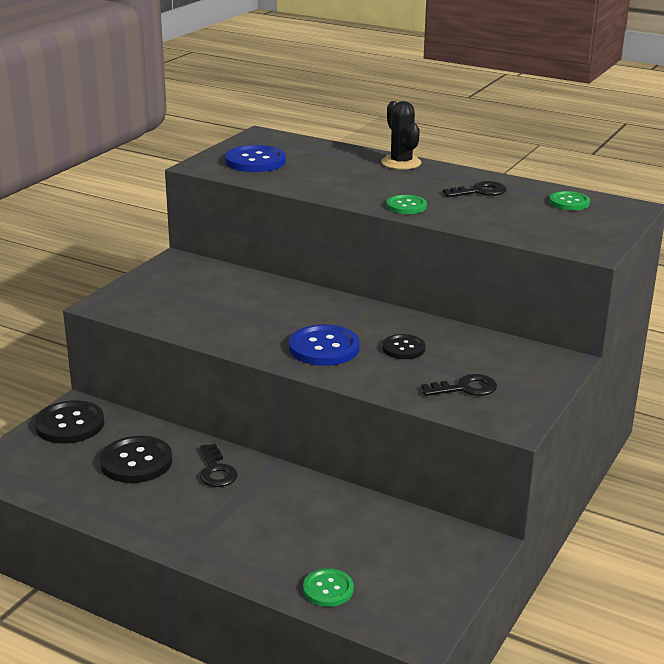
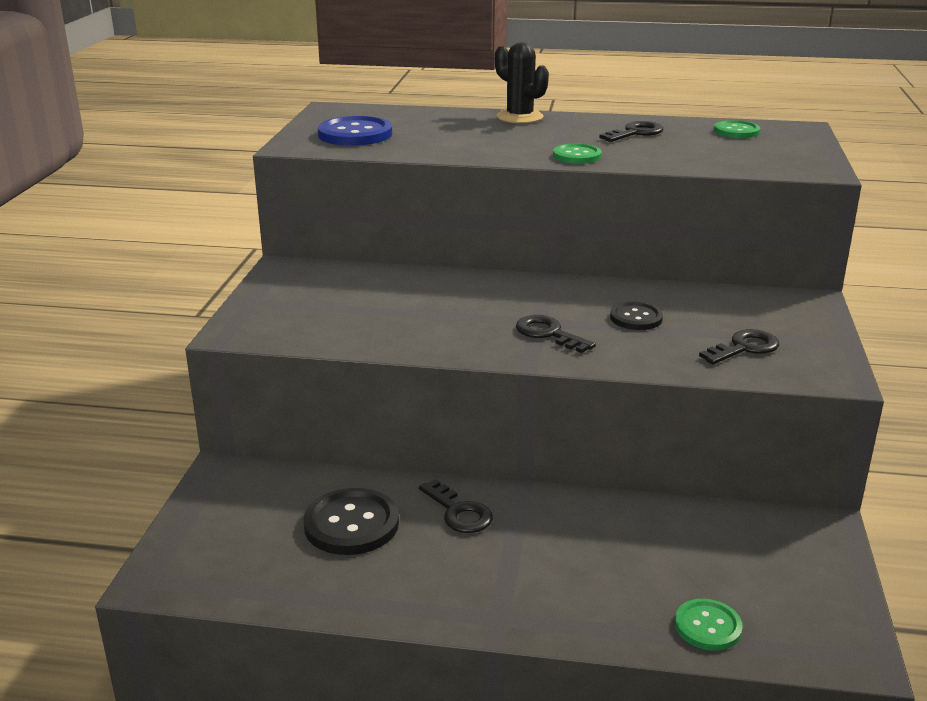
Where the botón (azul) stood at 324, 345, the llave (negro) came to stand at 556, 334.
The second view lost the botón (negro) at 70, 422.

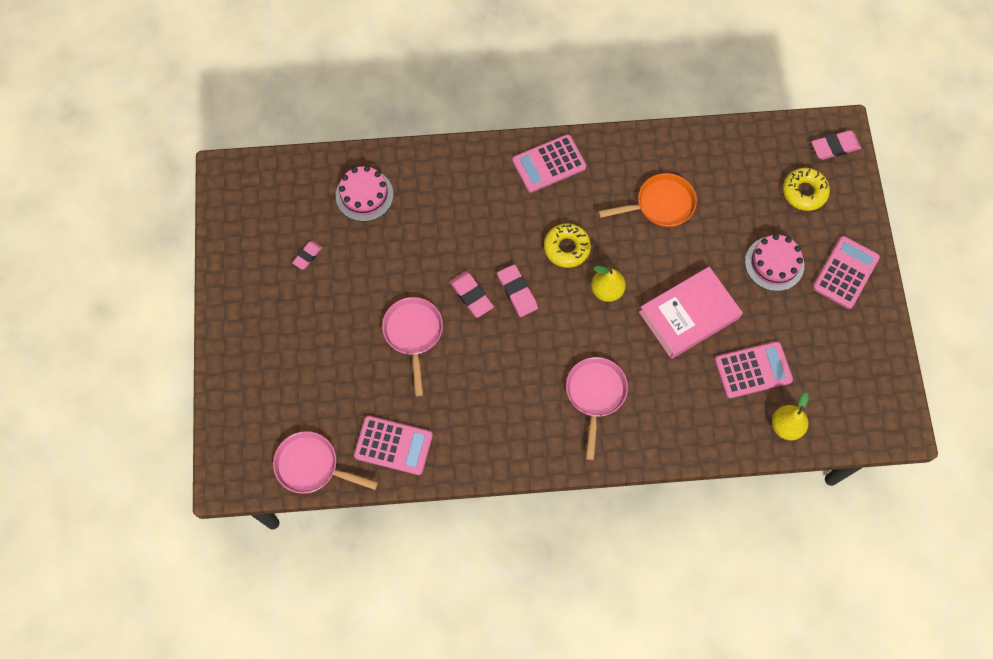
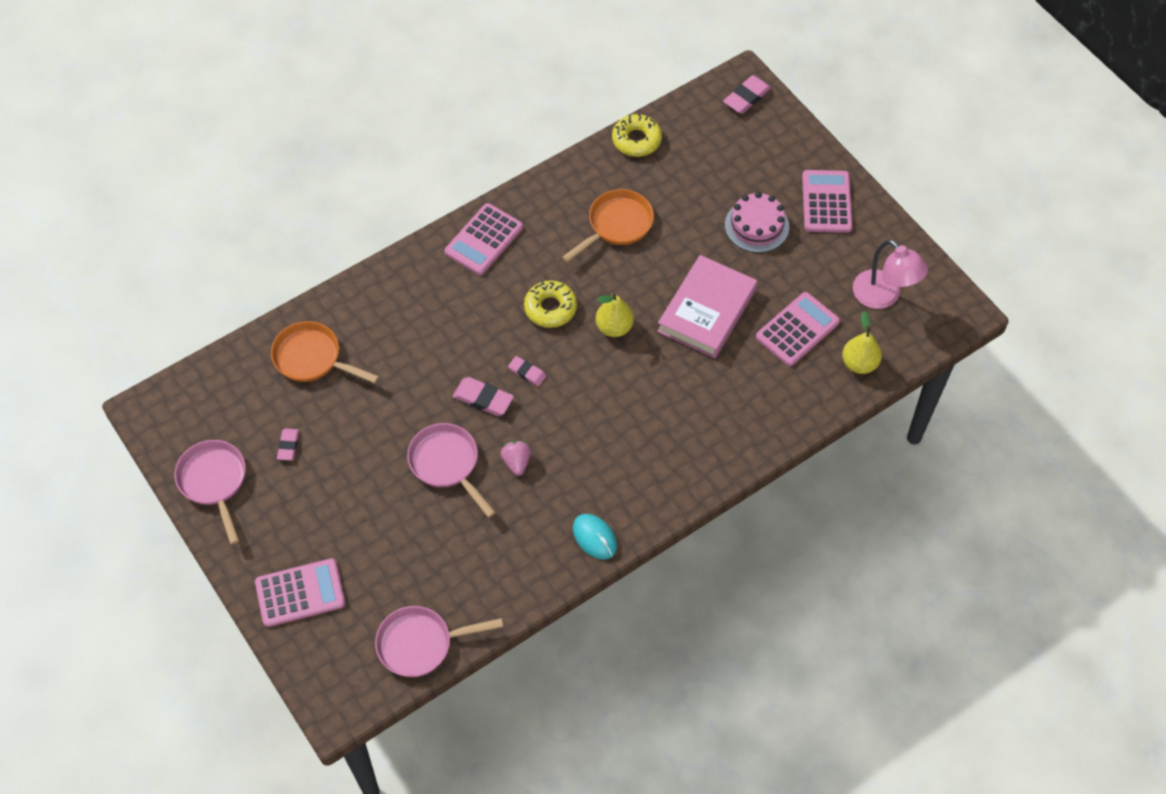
The sartén (rosa) ended up elsewhere, having gone from 597, 408 to 210, 492.
The calculadora (rosa) ended up elsewhere, having gone from 393, 445 to 300, 592.
Where the tarta (rosa) stood at 364, 194, the sartén (naranja) came to stand at 325, 352.
The second view gained the fresa (rosa) at 516, 458.
The size of the goma de borrar (rosa) at 517, 290 changed by a factor of 0.64.
The second view gained the ratón (turquesa) at 595, 537.
The rosquilla (amarillo) ended up elsewhere, having gone from 806, 189 to 637, 135.
The second view gained the lámpara (rosa) at 890, 274.

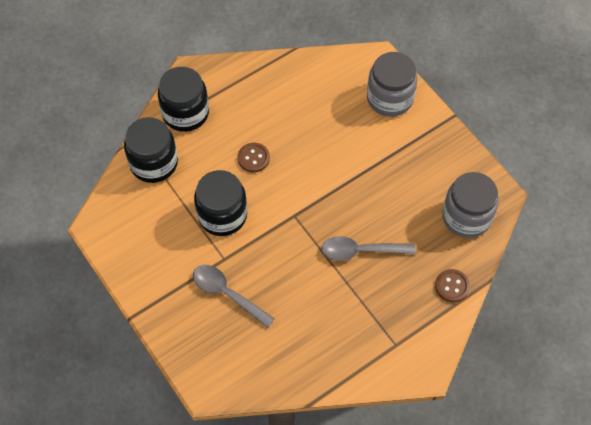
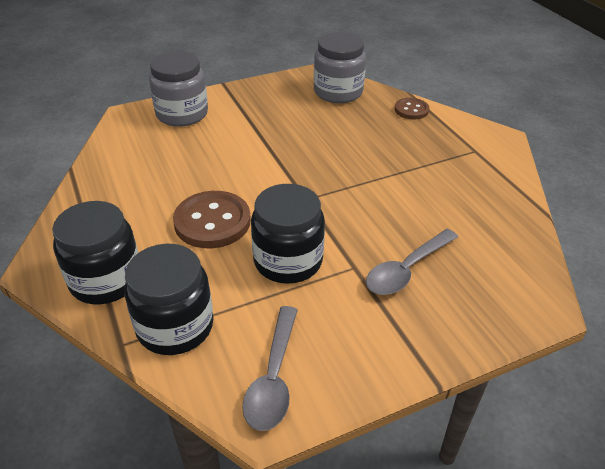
The size of the botón (marrón) at 254, 158 changed by a factor of 1.77.
The cuchara (gris) ended up elsewhere, having gone from 368, 248 to 270, 368.

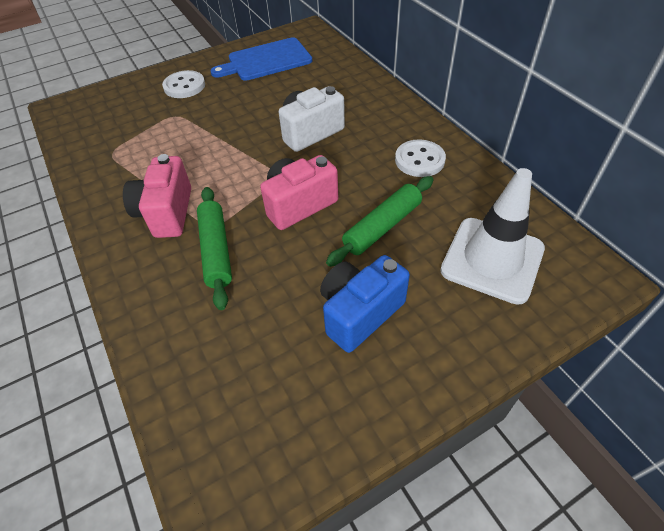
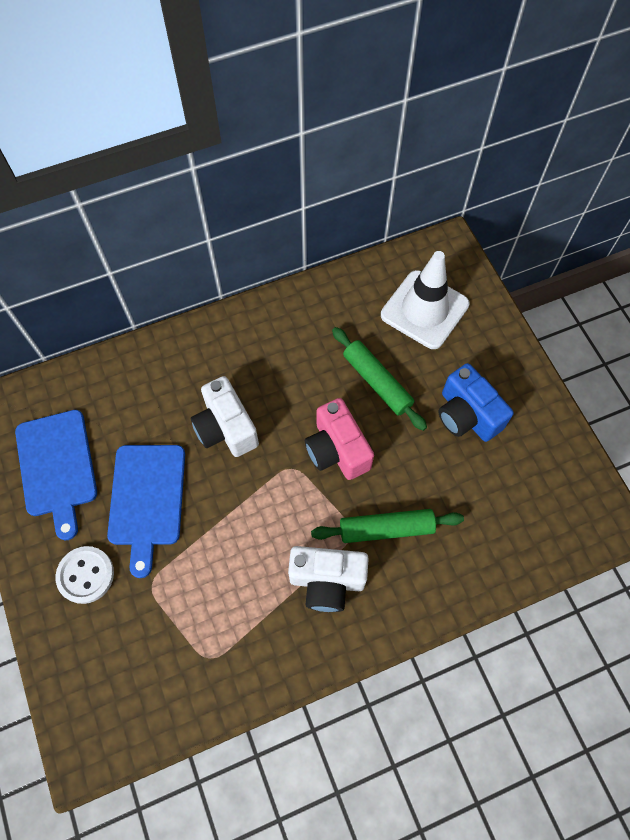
The second view gained the tabla de cortar (azul) at 146, 511.
What was the cámara (rosa) at 157, 196 turned into the cámara (blanco) at 328, 579.
The second view lost the botón (blanco) at 420, 158.

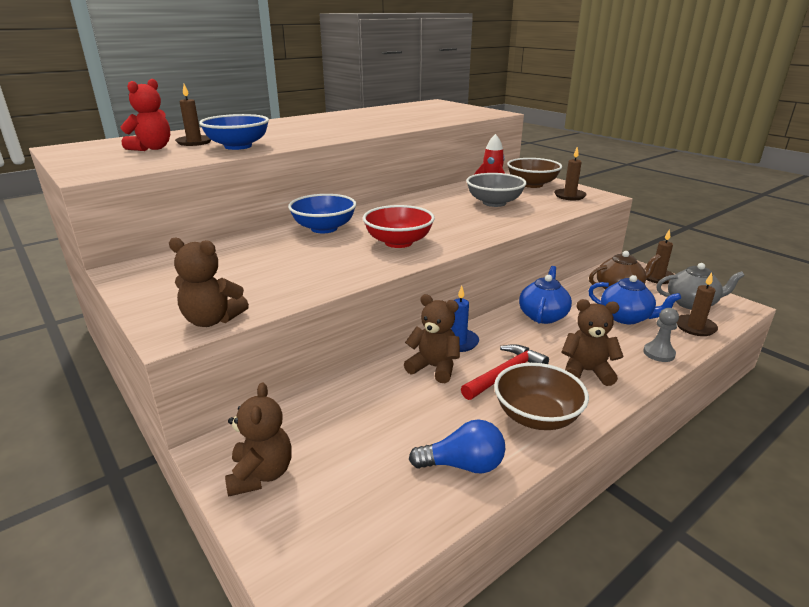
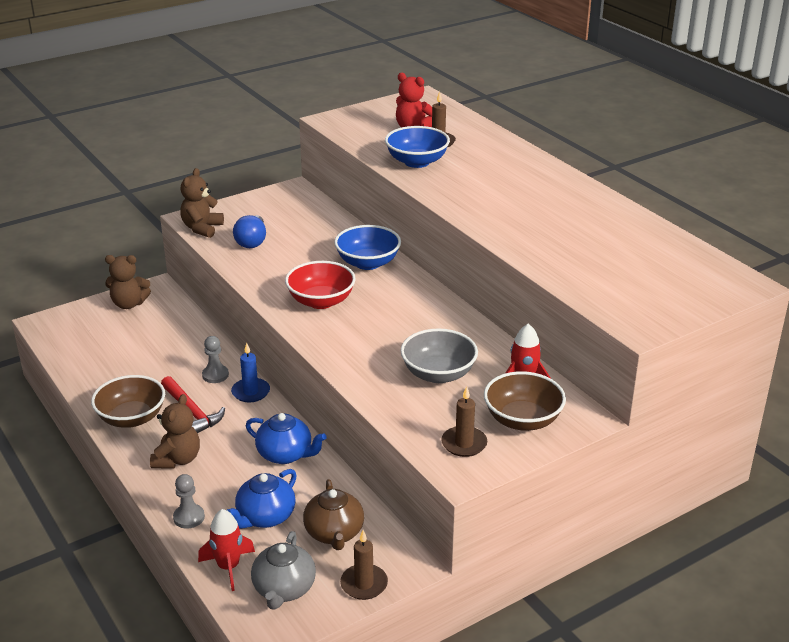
Where the vela (marrón) stood at 697, 304, the cohete (rojo) came to stand at 226, 550.
Where the osito (marrón) stood at 432, 338, the peón (gris) came to stand at 215, 359.
The bombilla (azul) ended up elsewhere, having gone from 457, 446 to 249, 231.

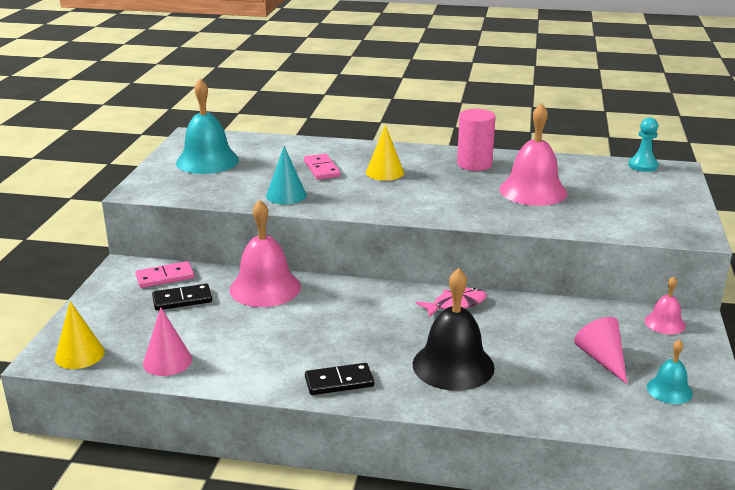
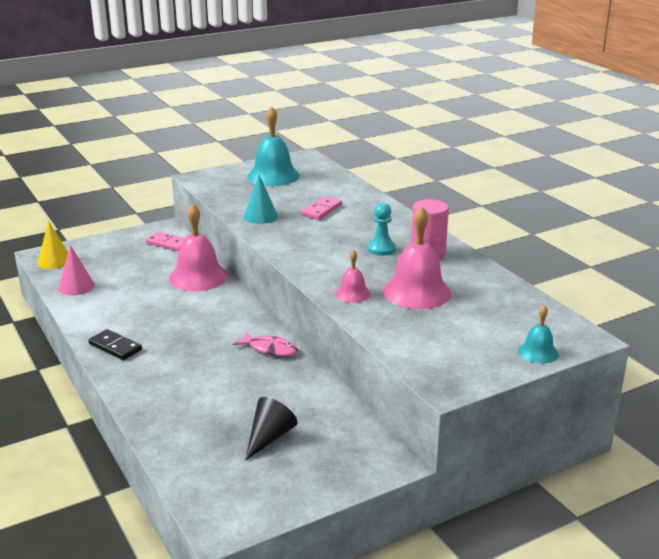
What was the cono (rosa) at 600, 350 turned into the cono (negro) at 271, 429.
The campana (rosa) ended up elsewhere, having gone from 665, 305 to 353, 276.
The peón (turquesa) ended up elsewhere, having gone from 643, 144 to 382, 229.
The campana (turquesa) ended up elsewhere, having gone from 670, 371 to 538, 334.
The second view lost the ficha de dominó (negro) at 182, 297.
The second view lost the cono (amarillo) at 385, 153.
The second view lost the campana (negro) at 454, 329.

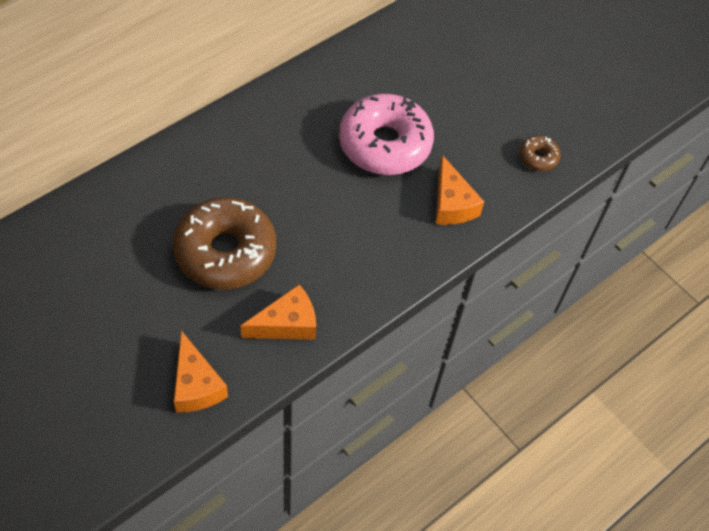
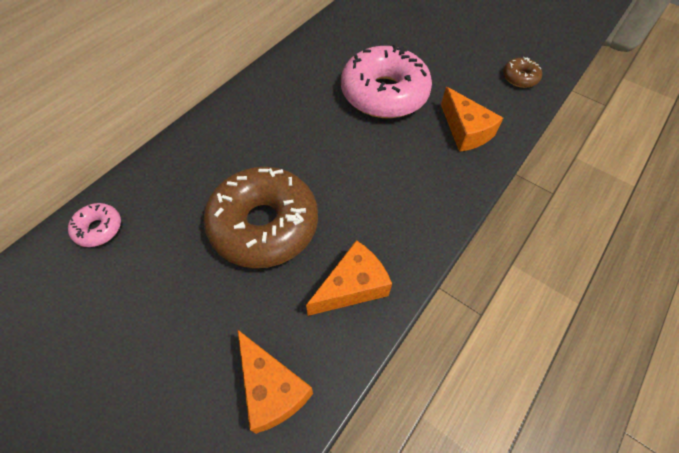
The second view gained the rosquilla (rosa) at 94, 225.

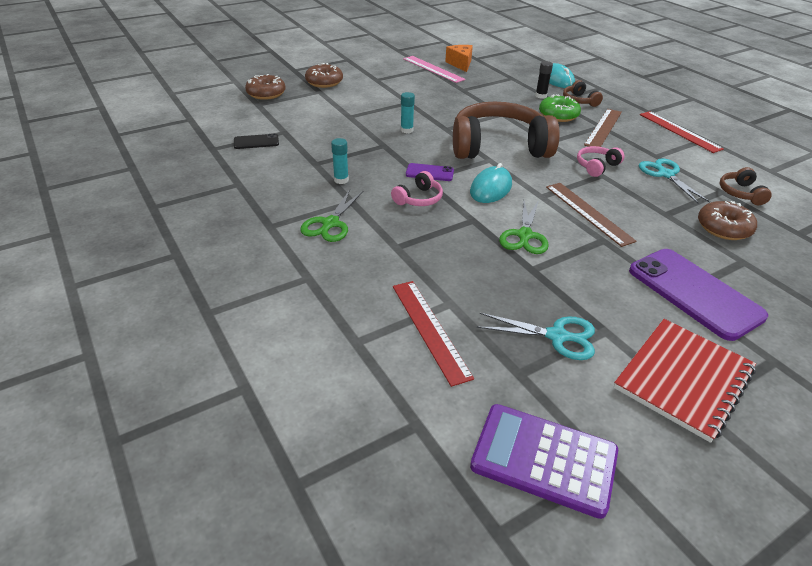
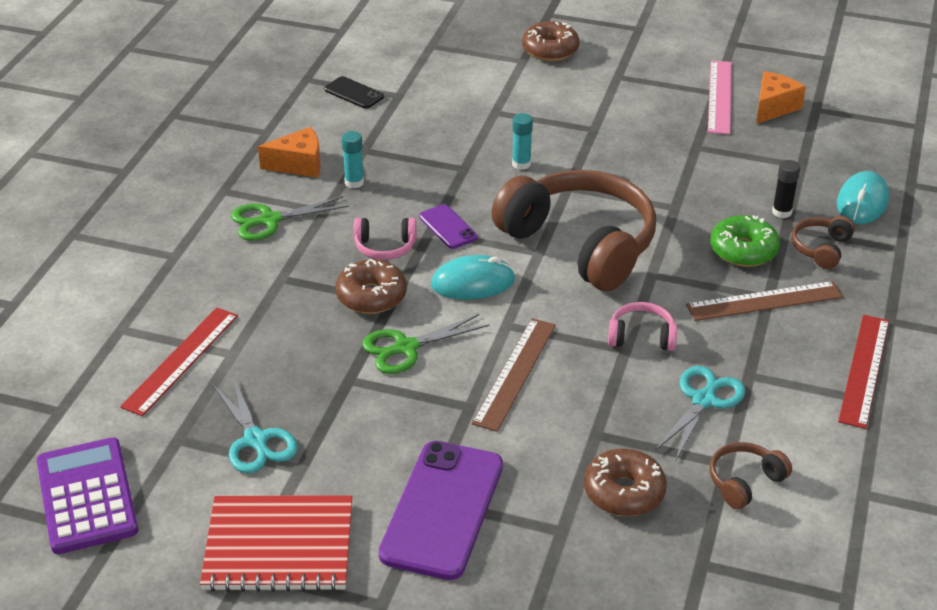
The second view gained the queso (naranja) at 289, 152.
The rosquilla (marrón) ended up elsewhere, having gone from 265, 87 to 371, 286.

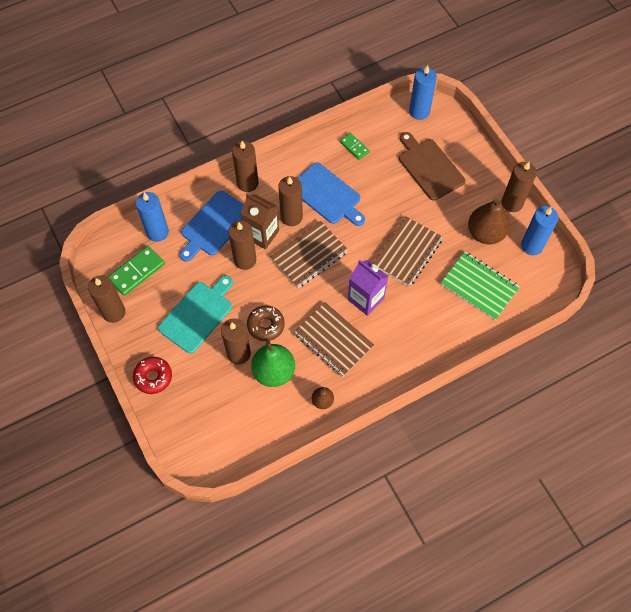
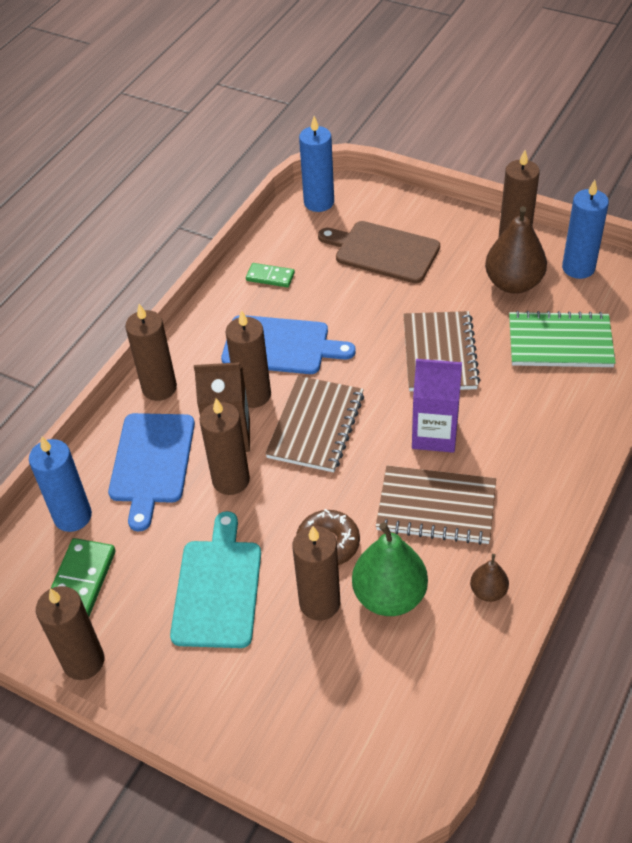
The second view lost the rosquilla (rojo) at 152, 375.

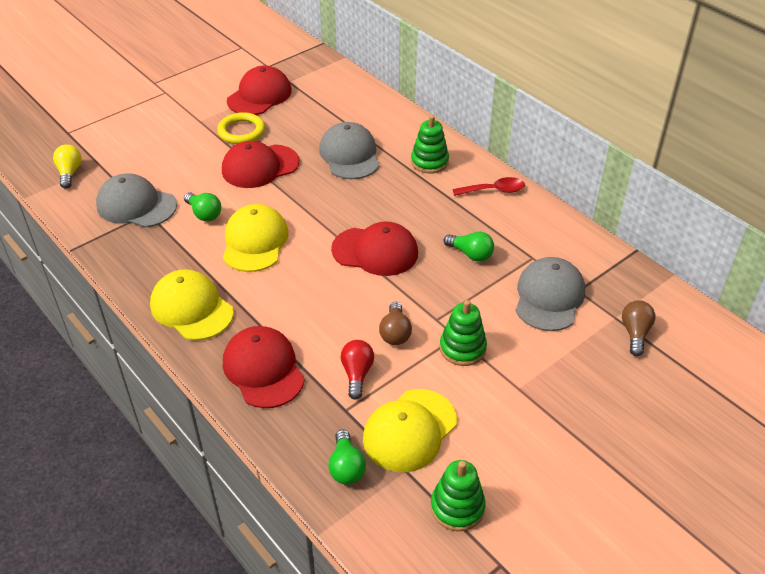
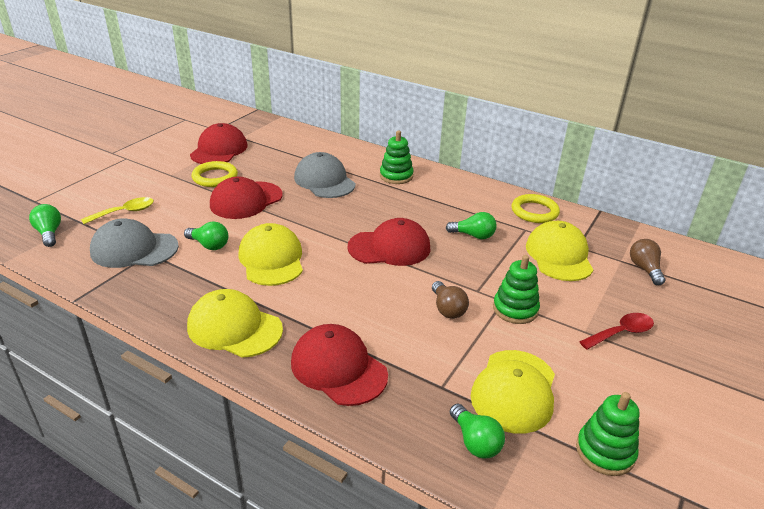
What was the bombilla (amarillo) at 67, 167 turned into the bombilla (verde) at 45, 225.
The second view gained the cuchara (amarillo) at 117, 210.
The second view gained the anillo (amarillo) at 536, 208.
What was the gorra (gris) at 550, 294 turned into the gorra (amarillo) at 559, 251.
The cuchara (rojo) ended up elsewhere, having gone from 489, 186 to 616, 331.
The second view lost the bombilla (rojo) at 357, 370.

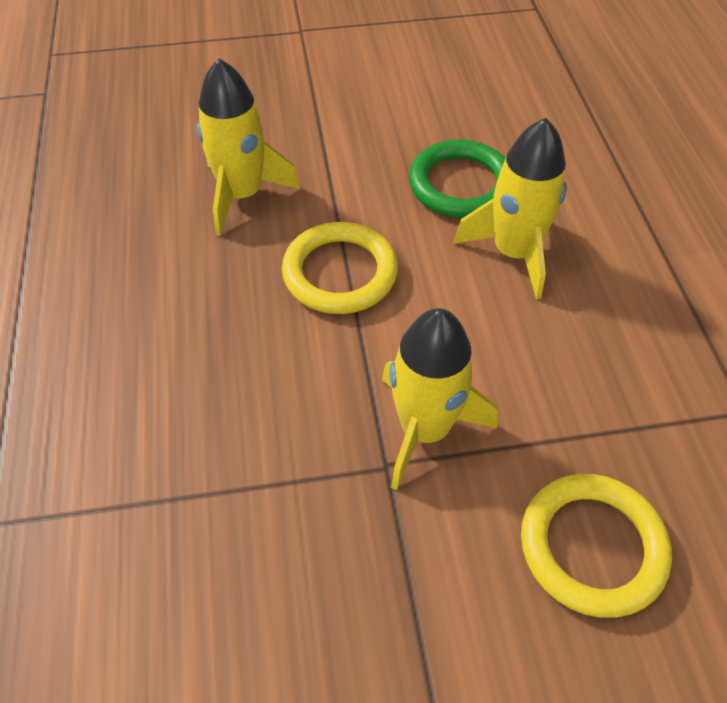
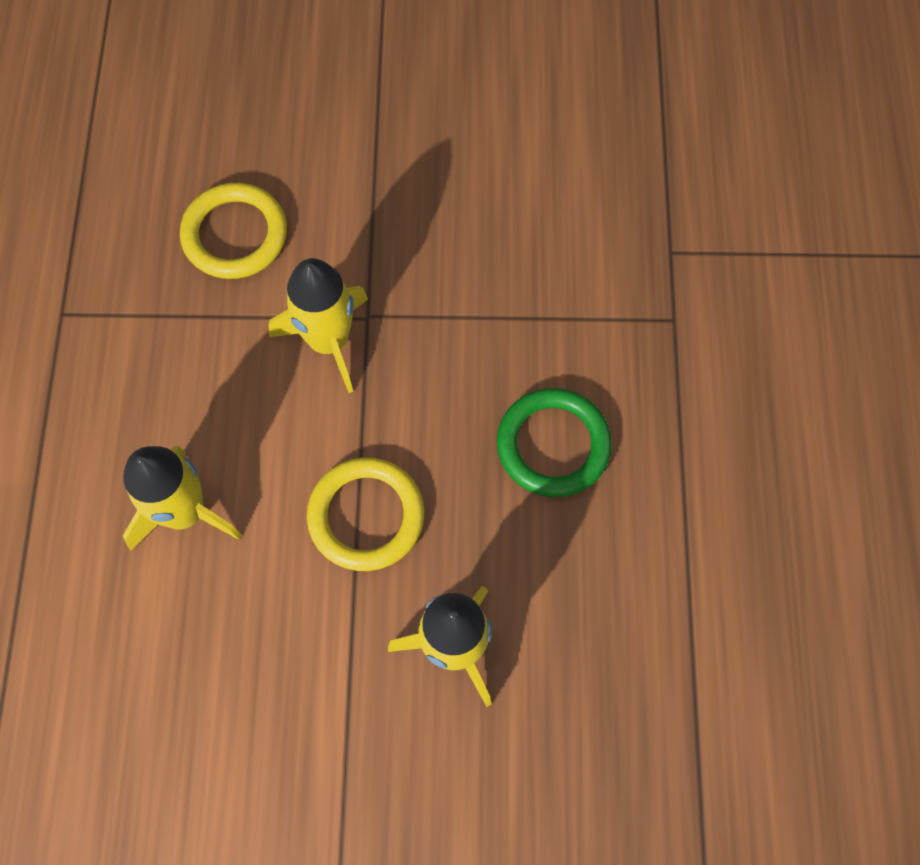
The anillo (verde) ended up elsewhere, having gone from 457, 179 to 554, 442.

